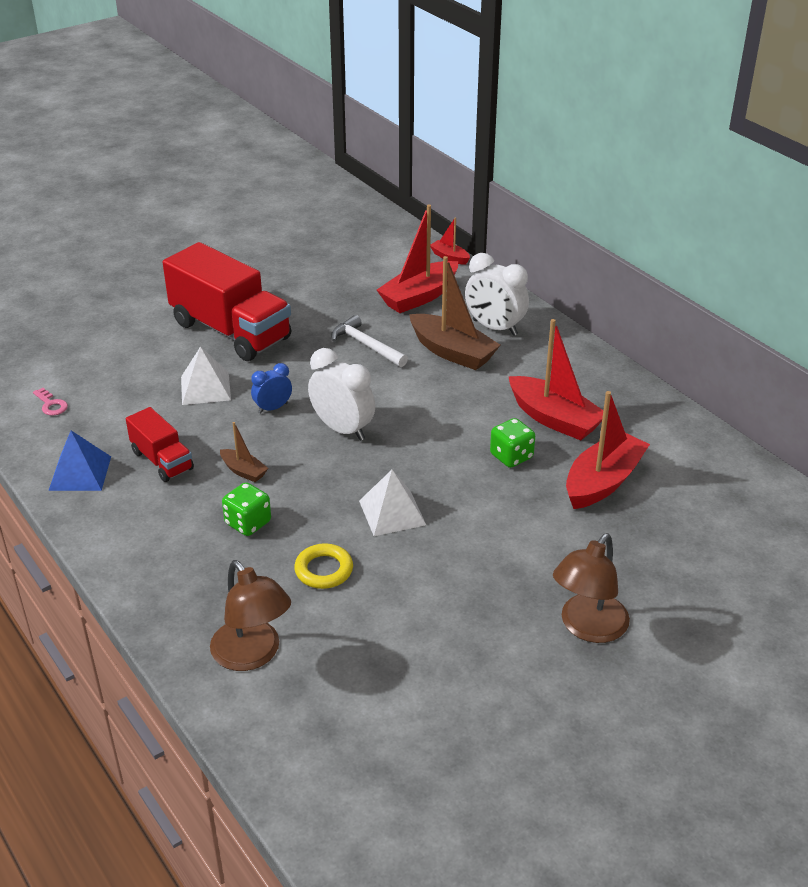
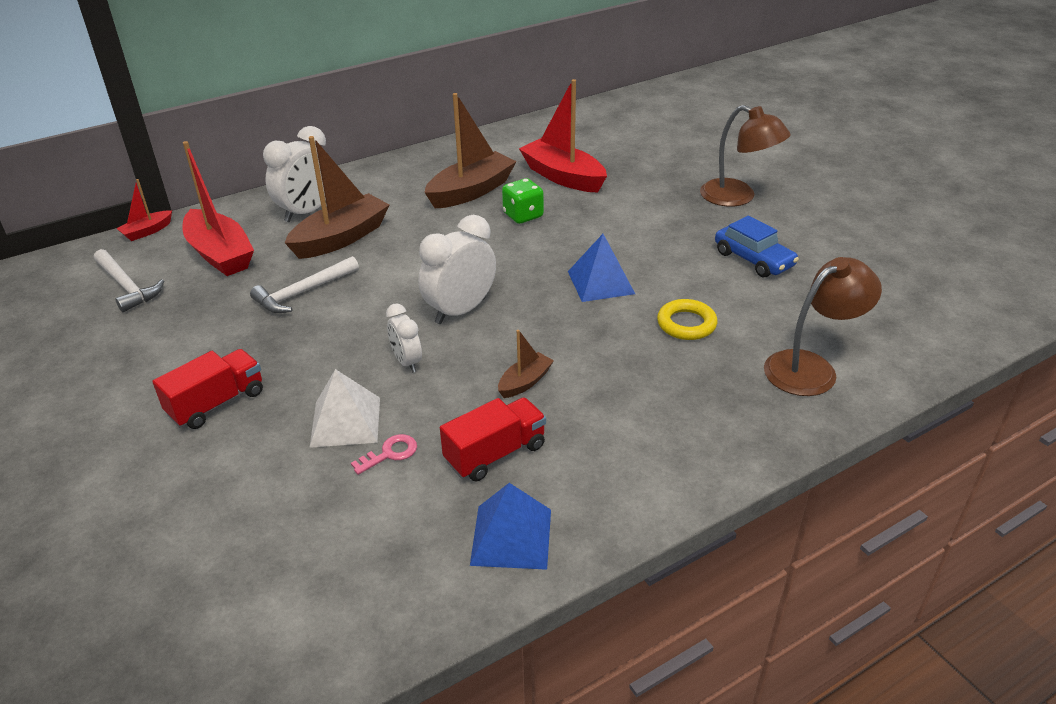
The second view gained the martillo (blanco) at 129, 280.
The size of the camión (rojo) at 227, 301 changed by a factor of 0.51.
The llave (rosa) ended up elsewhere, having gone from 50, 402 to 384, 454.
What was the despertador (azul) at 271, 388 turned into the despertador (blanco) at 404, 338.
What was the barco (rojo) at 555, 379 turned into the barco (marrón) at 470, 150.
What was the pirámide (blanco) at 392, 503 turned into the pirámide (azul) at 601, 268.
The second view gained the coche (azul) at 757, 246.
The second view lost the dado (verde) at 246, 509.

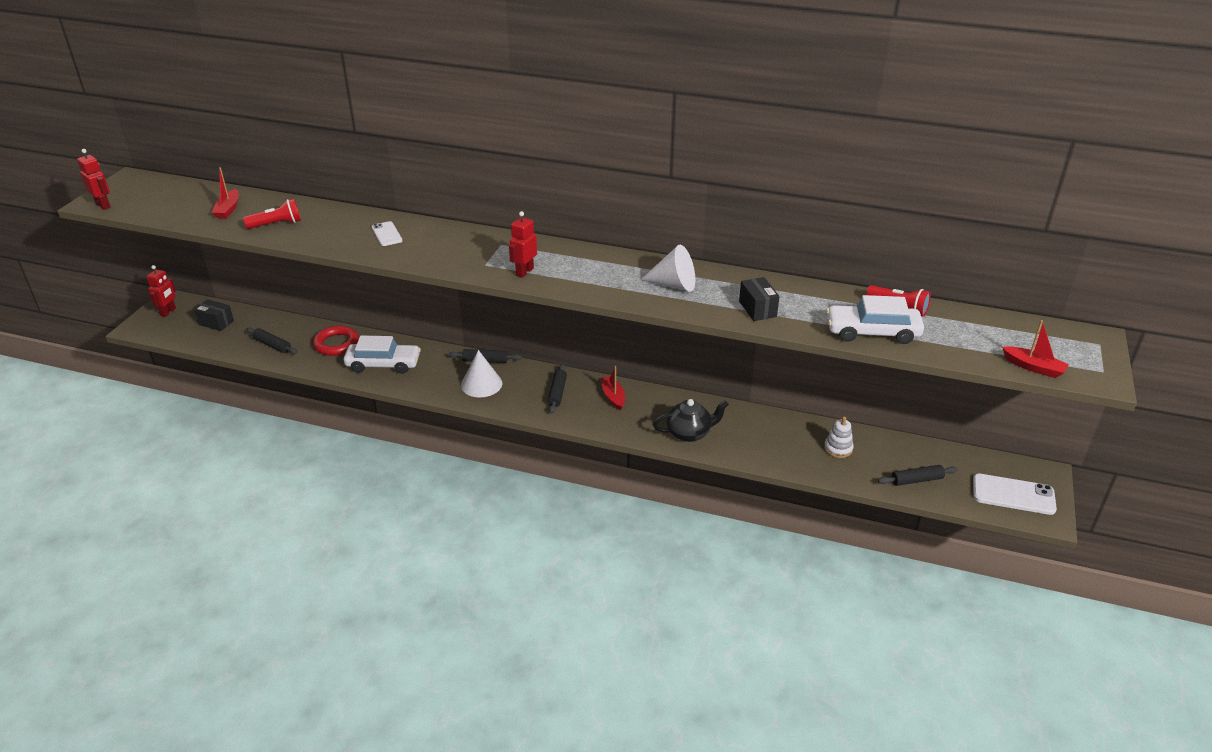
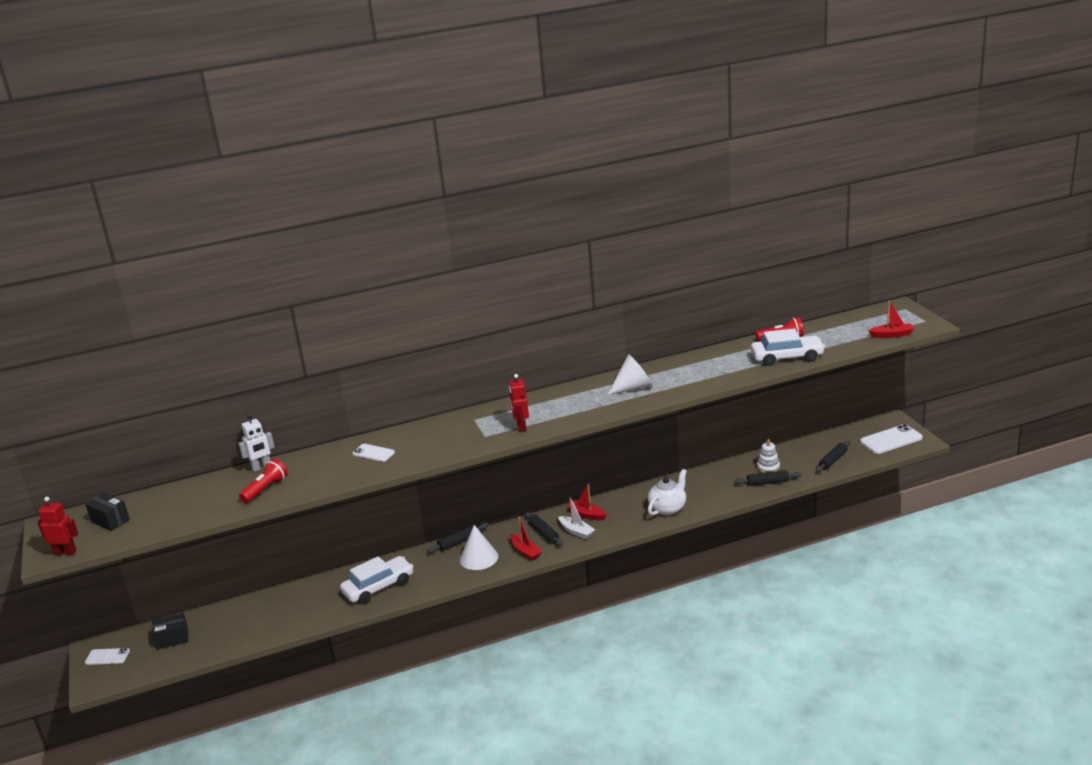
The caja (negro) ended up elsewhere, having gone from 759, 299 to 107, 512.
Where the robot (rojo) stood at 161, 291, the móvil (blanco) came to stand at 107, 656.
The second view gained the robot (blanco) at 256, 443.
The barco (rojo) ended up elsewhere, having gone from 225, 193 to 526, 539.
The second view gained the barco (blanco) at 577, 518.
What was the tetera (negro) at 691, 420 turned into the tetera (blanco) at 667, 492.
The rodillo (negro) ended up elsewhere, having gone from 271, 340 to 767, 478.
The coche (blanco) at 875, 319 ended up facing another way, 150 degrees counterclockwise from before.
The second view lost the anillo (rojo) at 336, 340.

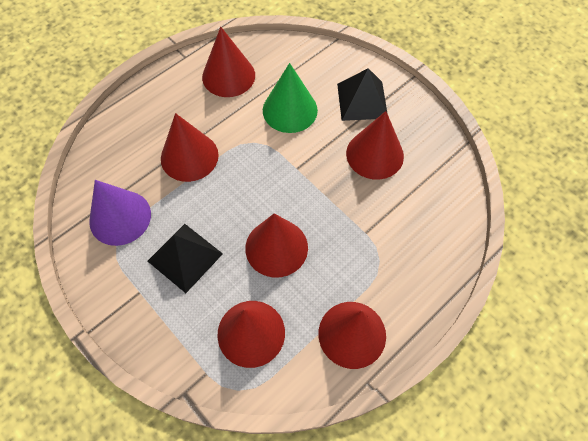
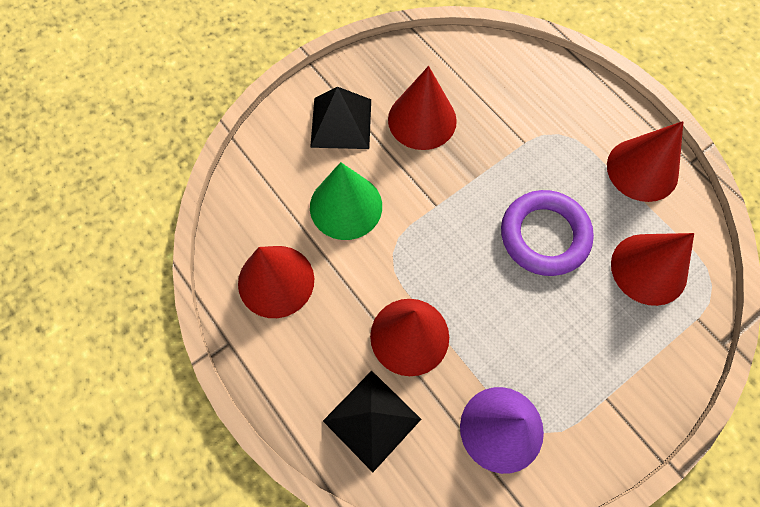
The pirámide (negro) ended up elsewhere, having gone from 185, 258 to 372, 421.
Where the cono (rojo) stood at 276, 245, the anillo (morado) came to stand at 547, 233.

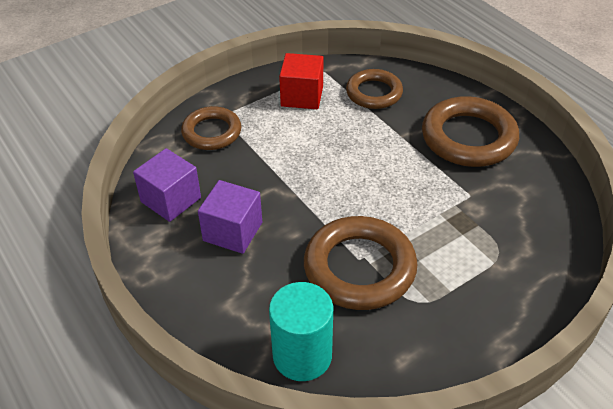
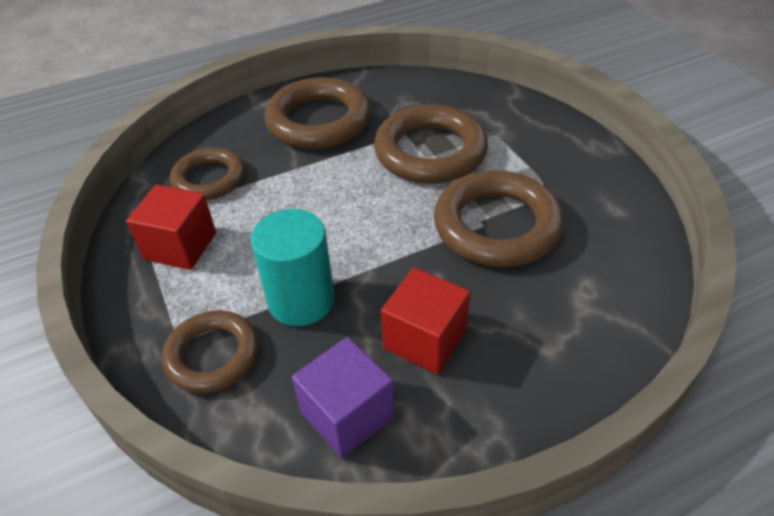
The cilindro (turquesa) ended up elsewhere, having gone from 301, 331 to 292, 267.
The second view gained the anillo (marrón) at 431, 144.
What was the cubo (morado) at 230, 217 turned into the cubo (rojo) at 425, 321.

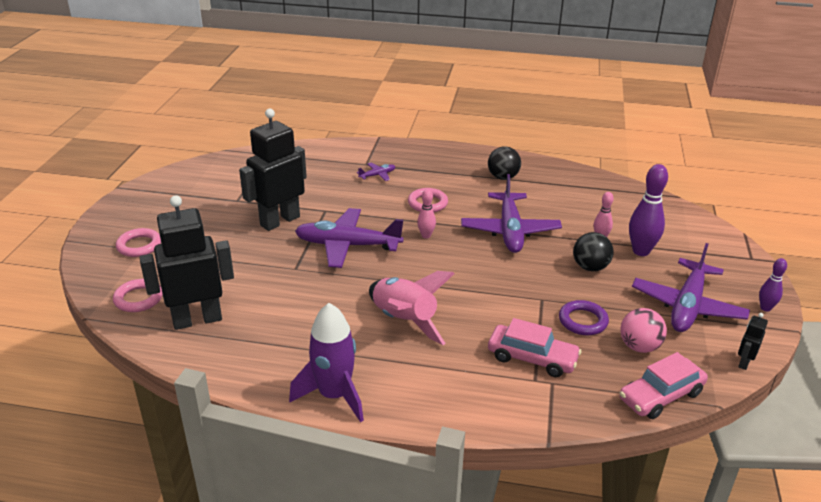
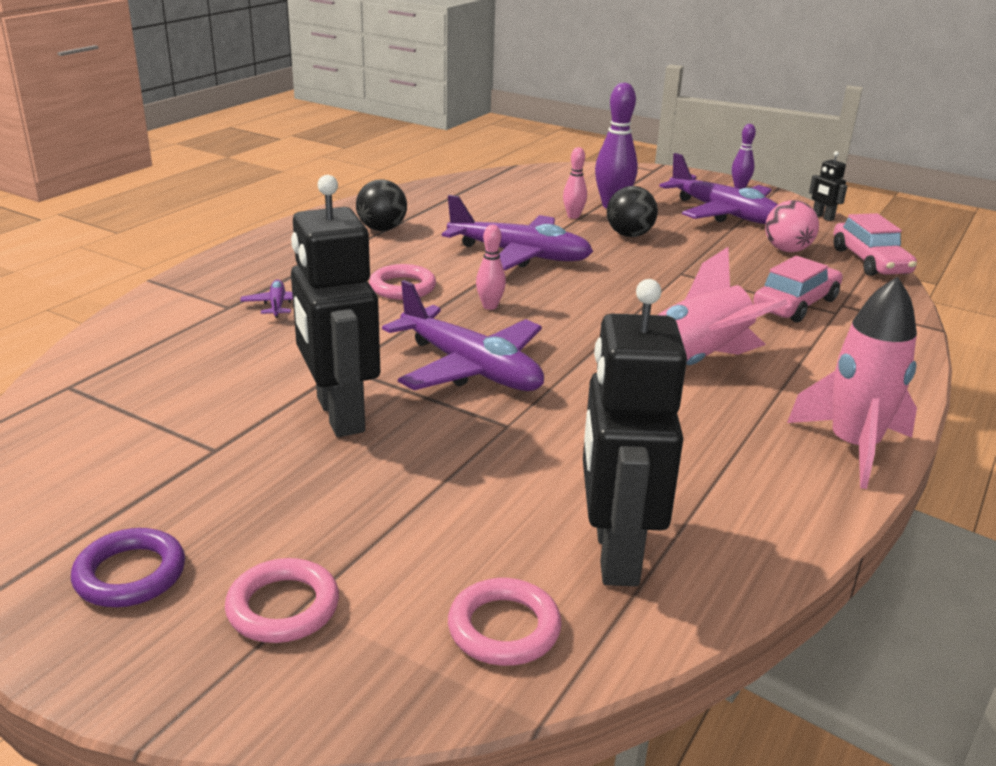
The anillo (morado) ended up elsewhere, having gone from 584, 317 to 128, 567.
The avión (morado) at 349, 238 ended up facing another way, 75 degrees counterclockwise from before.
What was the cohete (morado) at 326, 362 turned into the cohete (rosa) at 852, 382.

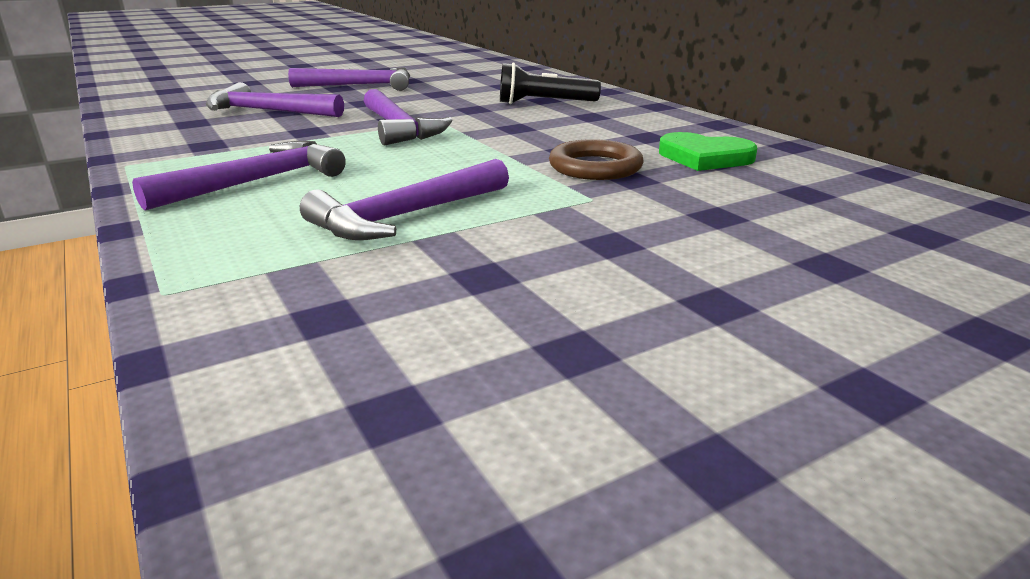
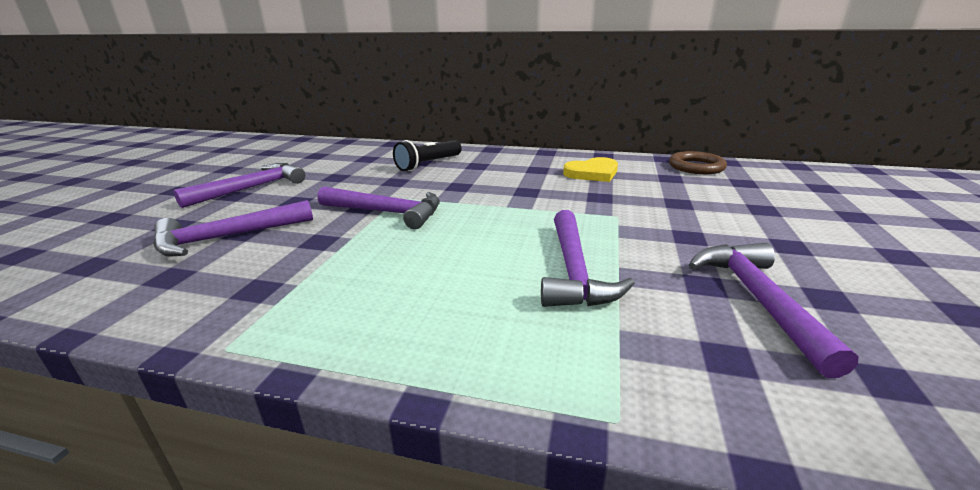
What was the corazón (verde) at 708, 151 turned into the corazón (amarillo) at 590, 169.
The anillo (marrón) ended up elsewhere, having gone from 596, 159 to 698, 162.
The martillo (morado) ended up elsewhere, having gone from 239, 176 to 773, 310.

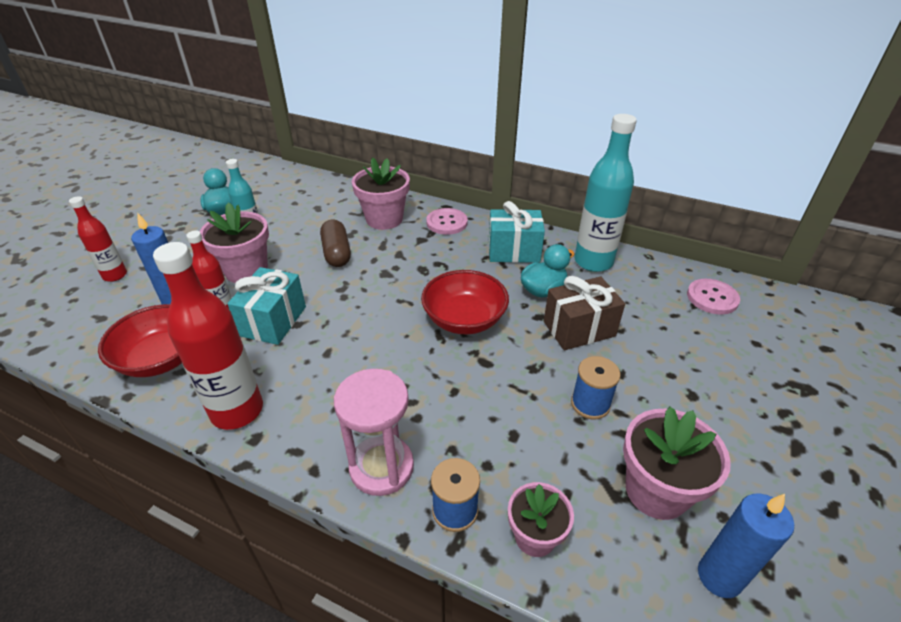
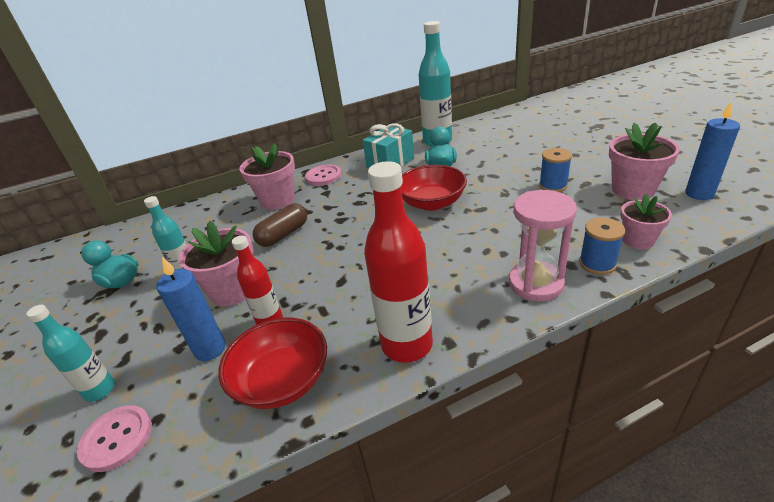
What was the botella (rojo) at 98, 239 turned into the botella (turquesa) at 70, 353.
The botón (rosa) ended up elsewhere, having gone from 713, 297 to 114, 438.
The cápsula (marrón) at 335, 243 ended up facing another way, 75 degrees counterclockwise from before.
The second view lost the regalo (turquesa) at 266, 306.
The second view lost the regalo (marrón) at 584, 313.

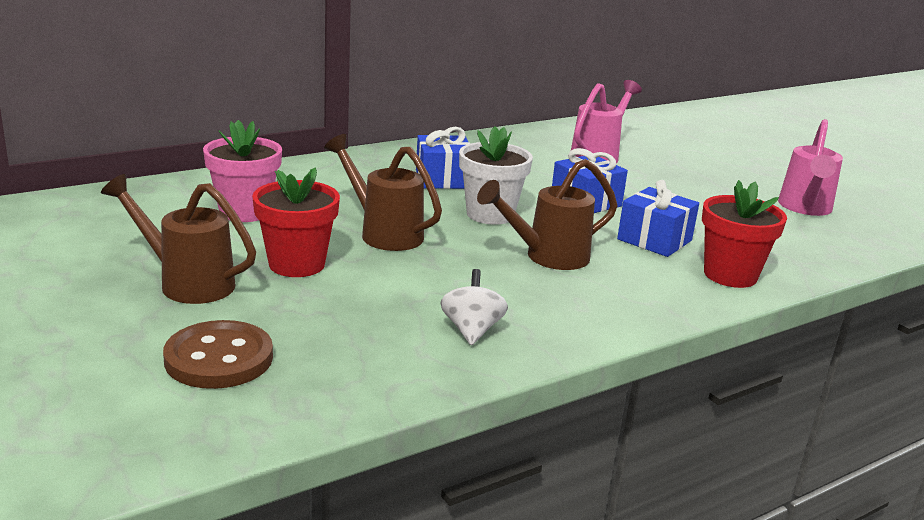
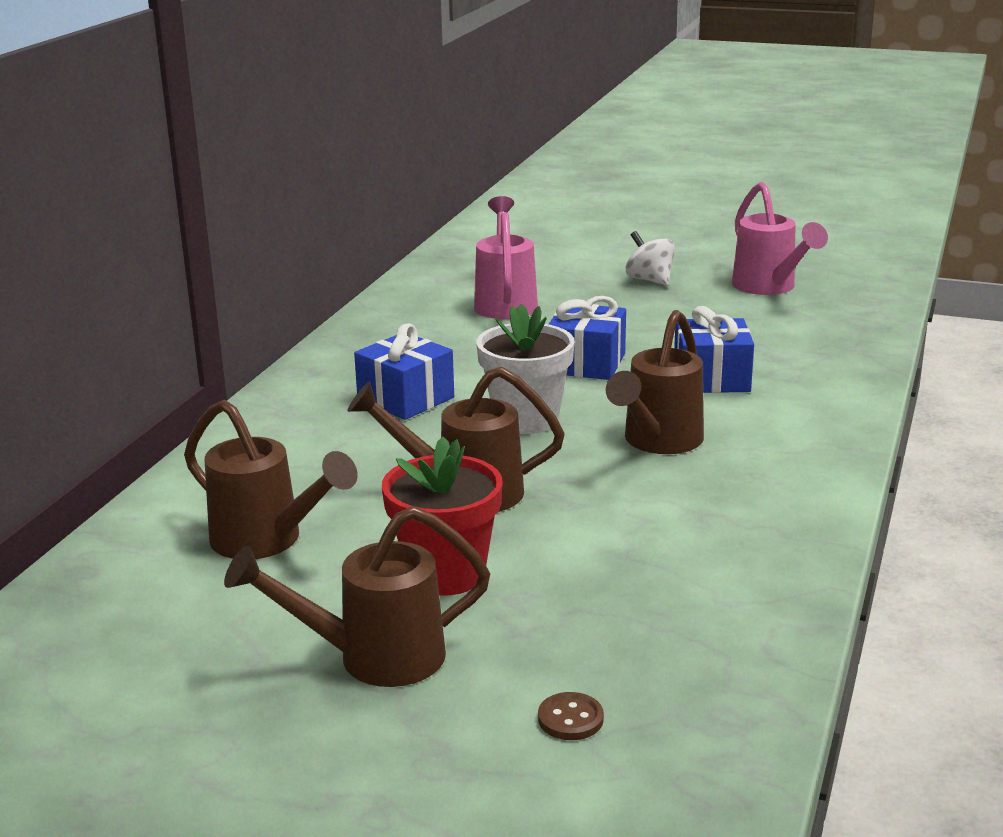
Where the maceta (rosa) stood at 242, 171, the regadera (marrón) came to stand at 271, 479.
The size of the botón (marrón) at 218, 354 changed by a factor of 0.45.
The peonza (blanco) ended up elsewhere, having gone from 474, 307 to 650, 258.
The second view lost the maceta (rojo) at 744, 234.

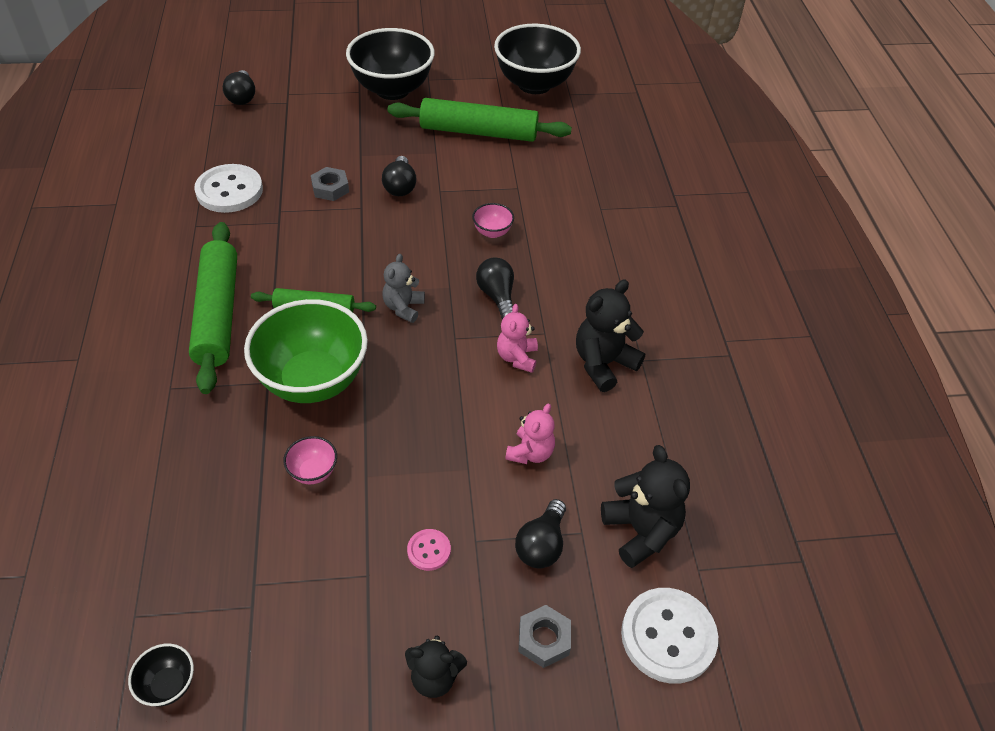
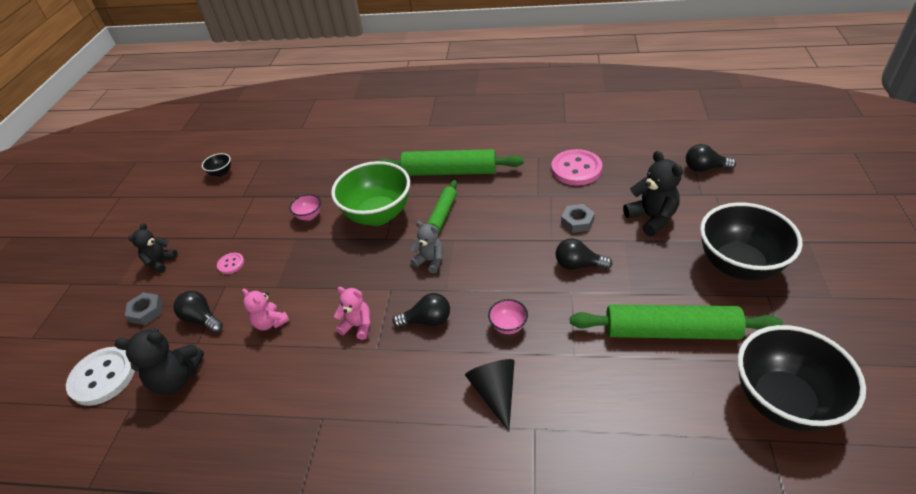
The second view gained the cono (negro) at 490, 395.
What was the botón (blanco) at 228, 188 turned into the botón (rosa) at 576, 167.
The rodillo (verde) at 479, 120 ended up facing another way, 75 degrees clockwise from before.
The osito (negro) ended up elsewhere, having gone from 610, 336 to 653, 193.

